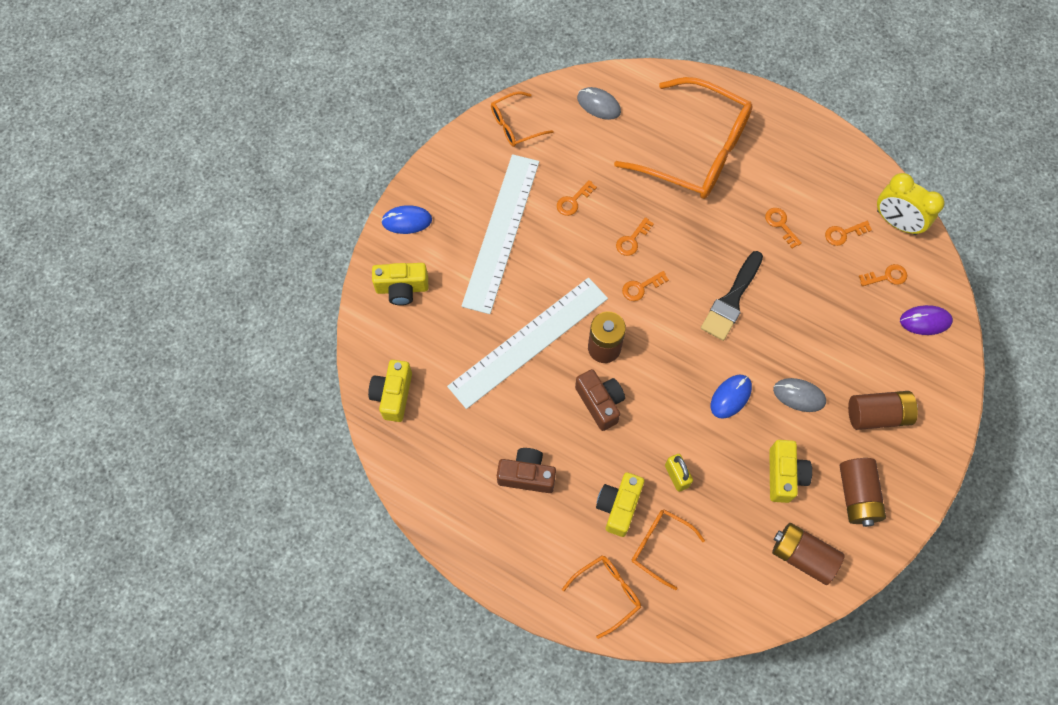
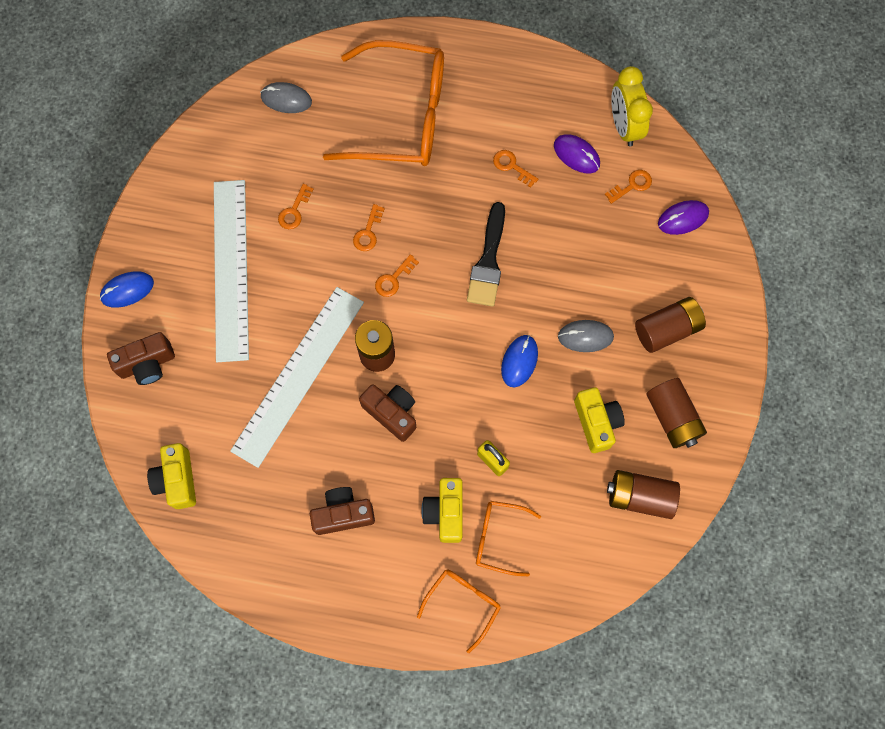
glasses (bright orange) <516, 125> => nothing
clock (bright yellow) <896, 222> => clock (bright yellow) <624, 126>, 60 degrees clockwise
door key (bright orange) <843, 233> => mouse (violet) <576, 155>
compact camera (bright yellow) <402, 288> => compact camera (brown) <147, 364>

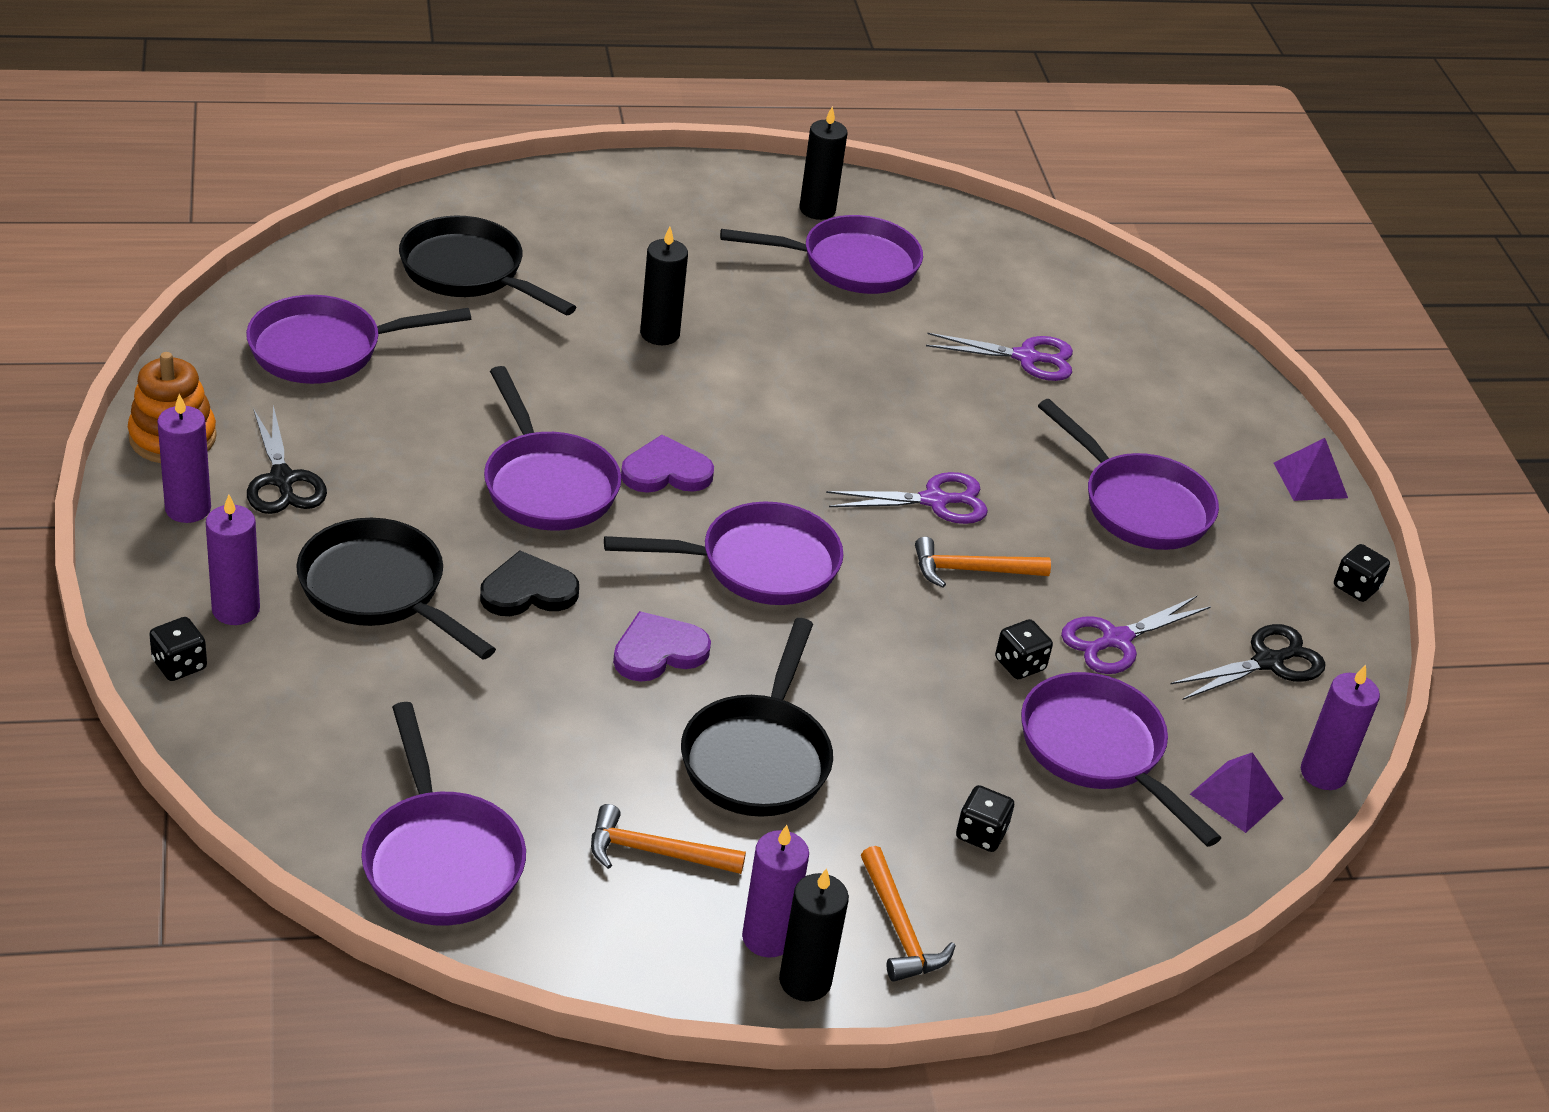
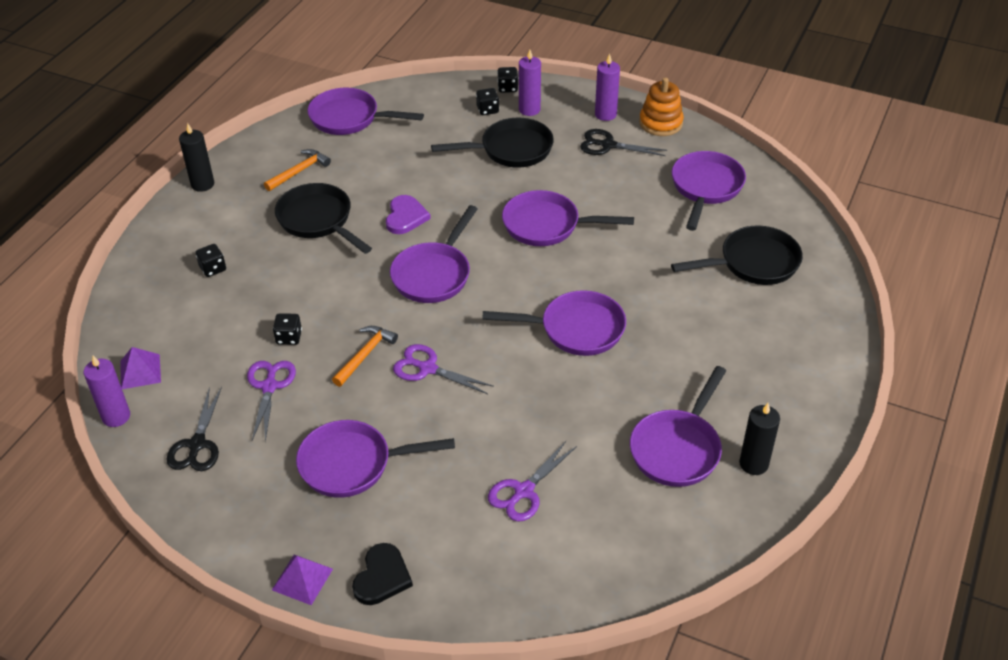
wax candle (ebony) <659, 334> => nothing
heart (violet) <666, 471> => nothing
pair of scissors (violet) <934, 501> => pair of scissors (violet) <427, 368>, 90 degrees clockwise
game die (ebony) <1356, 587> => game die (ebony) <487, 110>, shifted
heart (ebony) <528, 590> => heart (ebony) <382, 577>, shifted
frying pan (violet) <1098, 752> => frying pan (violet) <575, 329>, shifted
wax candle (violet) <767, 937> => nothing
hammer (bright orange) <899, 928> => nothing

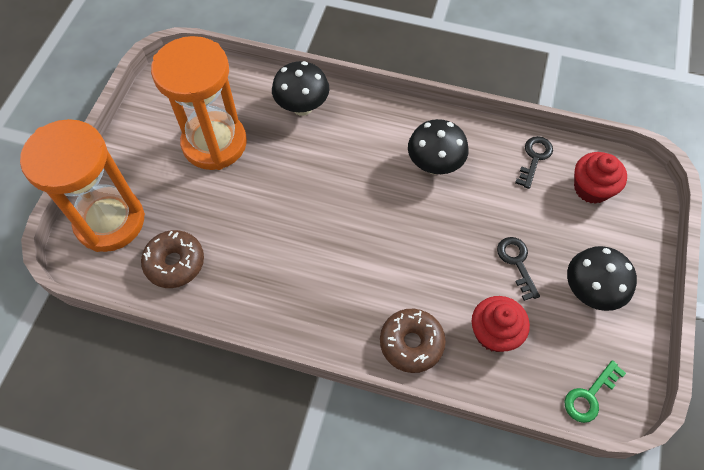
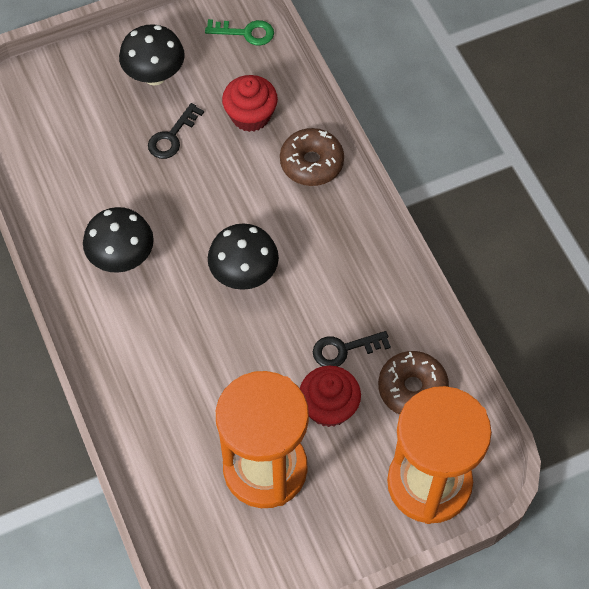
toadstool (ebony) <302, 107> => toadstool (ebony) <244, 274>, shifted
door key (ebony) <534, 158> => door key (ebony) <344, 349>, shifted
fairy cake (scarlet) <591, 188> => fairy cake (scarlet) <329, 407>, shifted

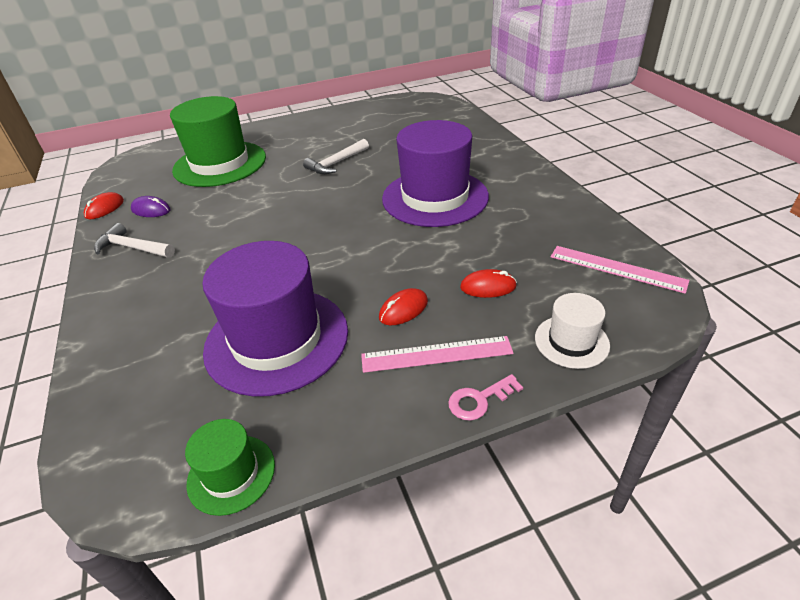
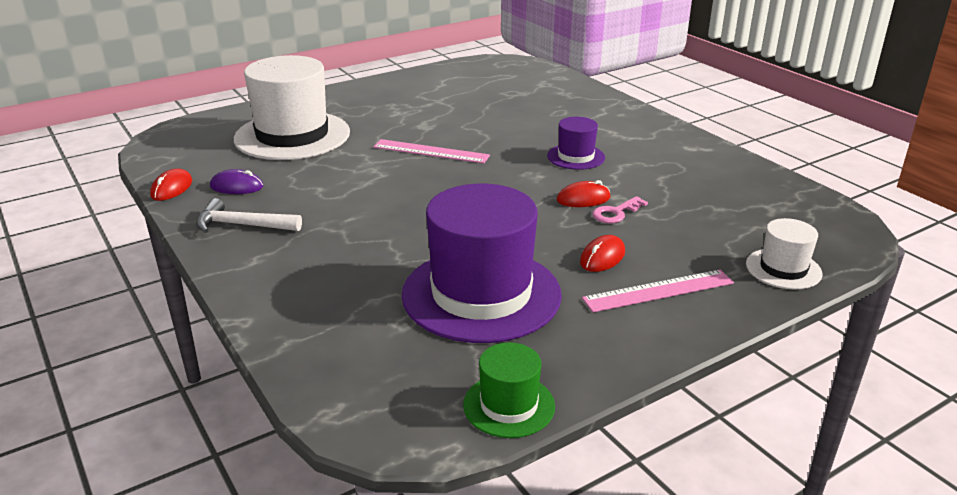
tall hat (green) <220, 164> => tall hat (snow-white) <292, 135>
tall hat (violet) <435, 197> => tall hat (violet) <576, 157>, x0.48
hammer (snow-white) <336, 163> => nothing
ruler (rosy) <617, 268> => ruler (rosy) <431, 151>, shifted
mouse (scarlet) <488, 287> => mouse (scarlet) <583, 199>, shifted
door key (rosy) <479, 400> => door key (rosy) <616, 213>, shifted

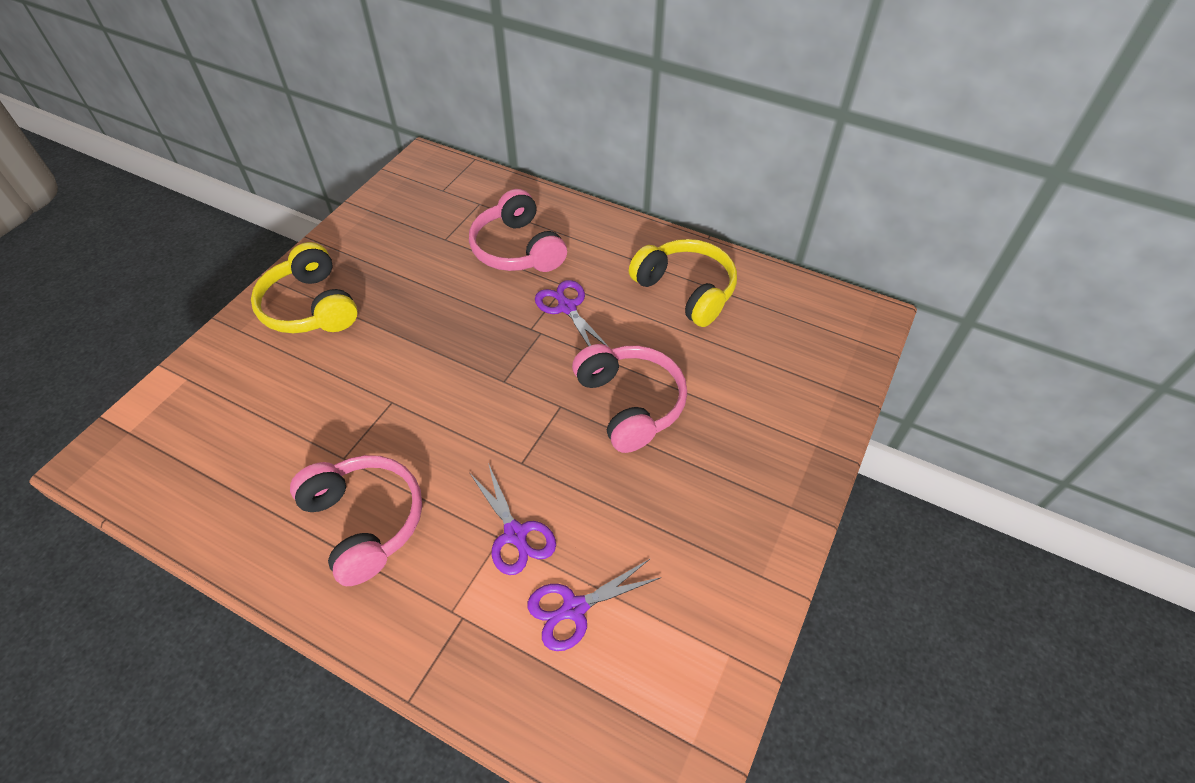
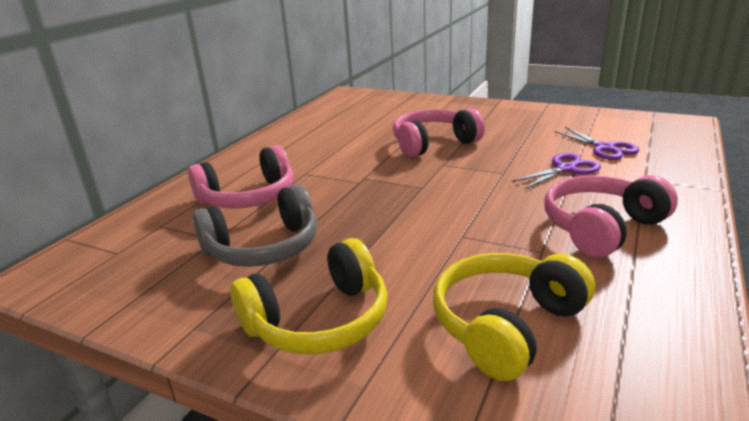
headset (bright yellow) <686, 290> => headset (bright yellow) <506, 325>, shifted
pair of scissors (violet) <567, 307> => nothing
nothing => headset (ash-grey) <263, 247>

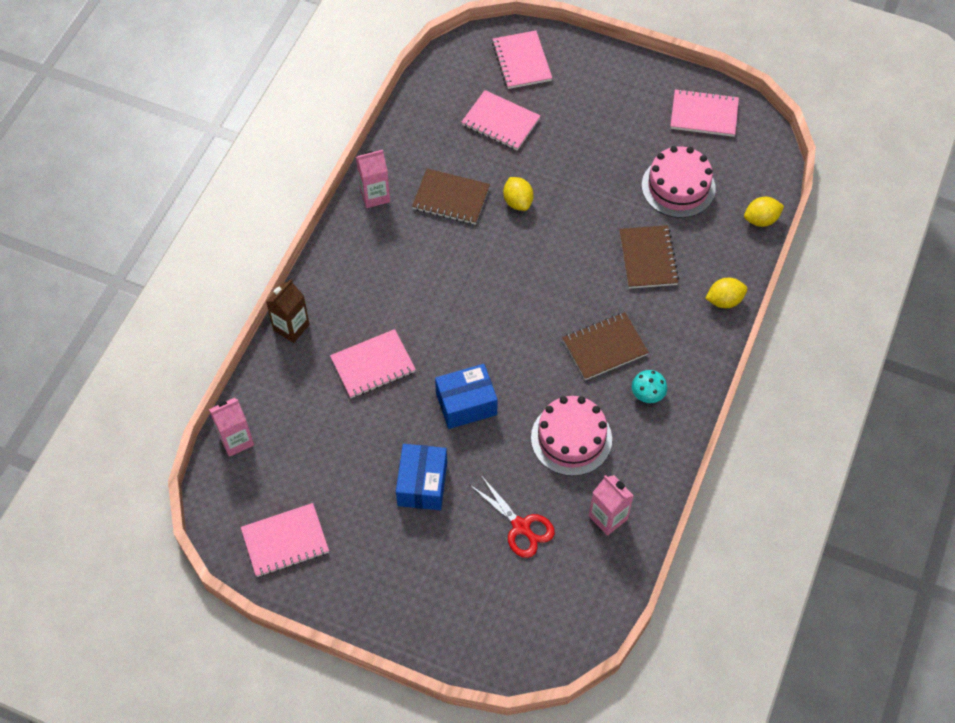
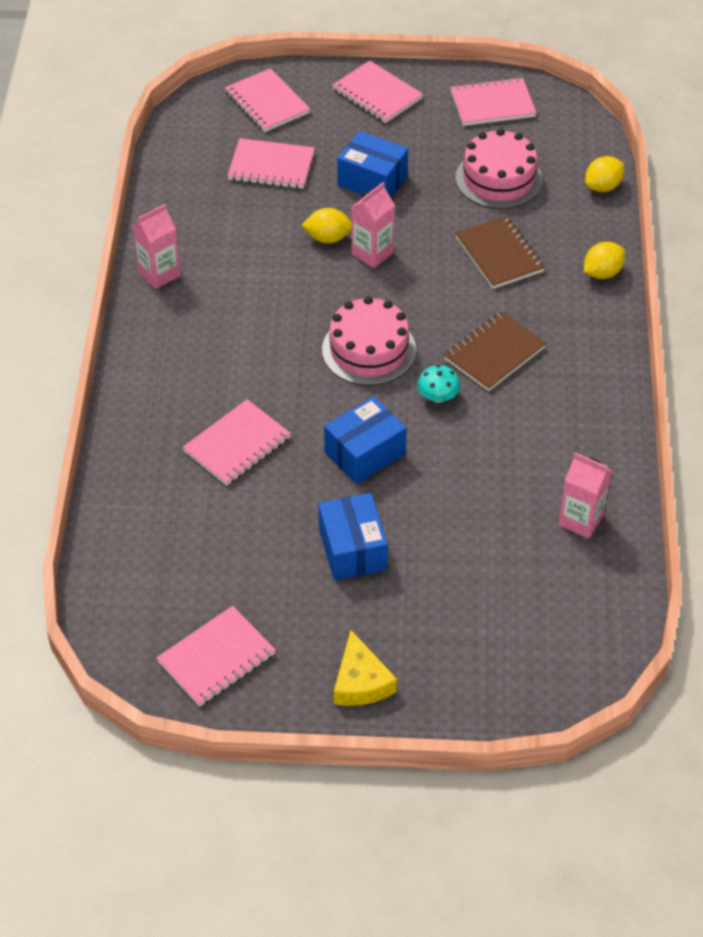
notepad (brown) <451, 198> => nothing
lemon (bright yellow) <518, 202> => lemon (bright yellow) <328, 238>, 45 degrees counterclockwise
carton (brown) <291, 327> => nothing
toadstool (aqua) <647, 393> => toadstool (aqua) <438, 396>, shifted
layer cake (rosy) <571, 438> => layer cake (rosy) <369, 350>, shifted
carton (rosy) <236, 440> => carton (rosy) <372, 253>, shifted
pair of scissors (scarlet) <521, 526> => nothing
nothing => notepad (rosy) <377, 94>
nothing => box (royal blue) <372, 181>
nothing => cheese (bright yellow) <361, 681>

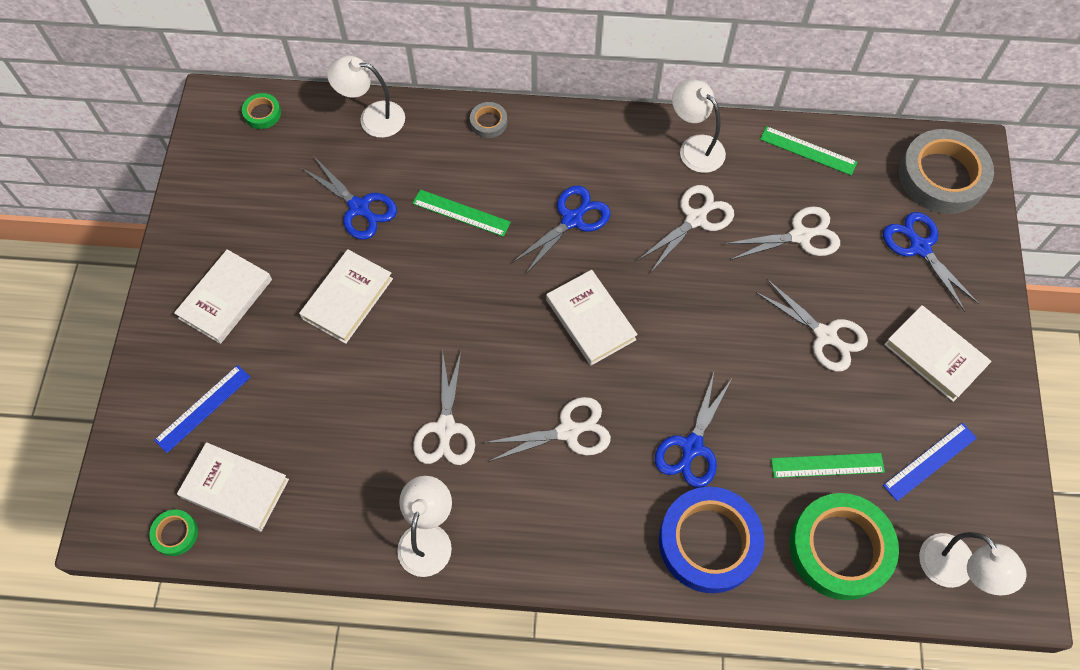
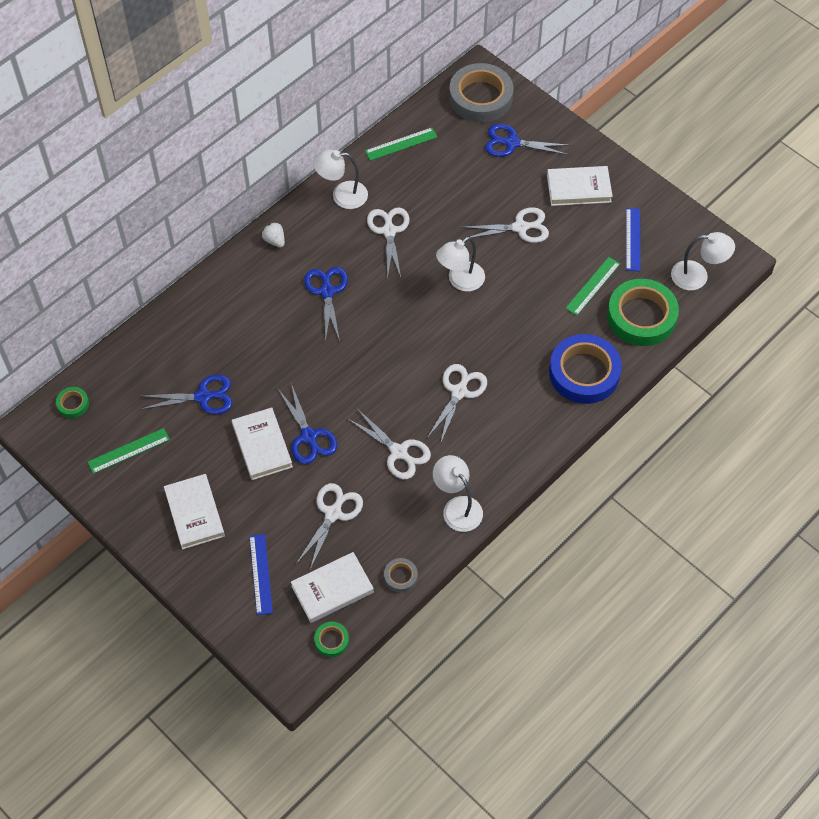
lamp (snow-white) <372, 118> => lamp (snow-white) <460, 281>, shifted
roll of tape (ash-grey) <488, 122> => roll of tape (ash-grey) <400, 576>, shifted
ruler (green) <461, 213> => ruler (green) <128, 450>, shifted
pair of scissors (snow-white) <800, 236> => pair of scissors (snow-white) <333, 514>, shifted
hardback (snow-white) <590, 320> => nothing
pair of scissors (royal blue) <692, 447> => pair of scissors (royal blue) <309, 436>, shifted
nothing => berry (snow-white) <274, 240>

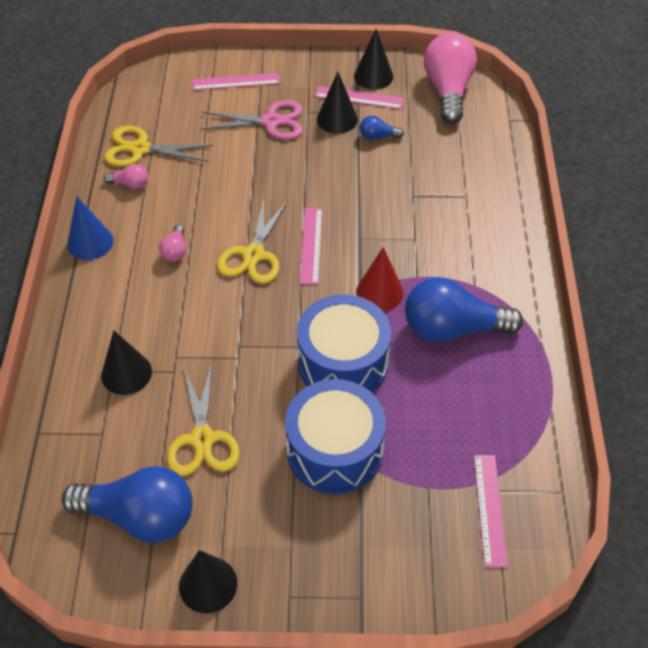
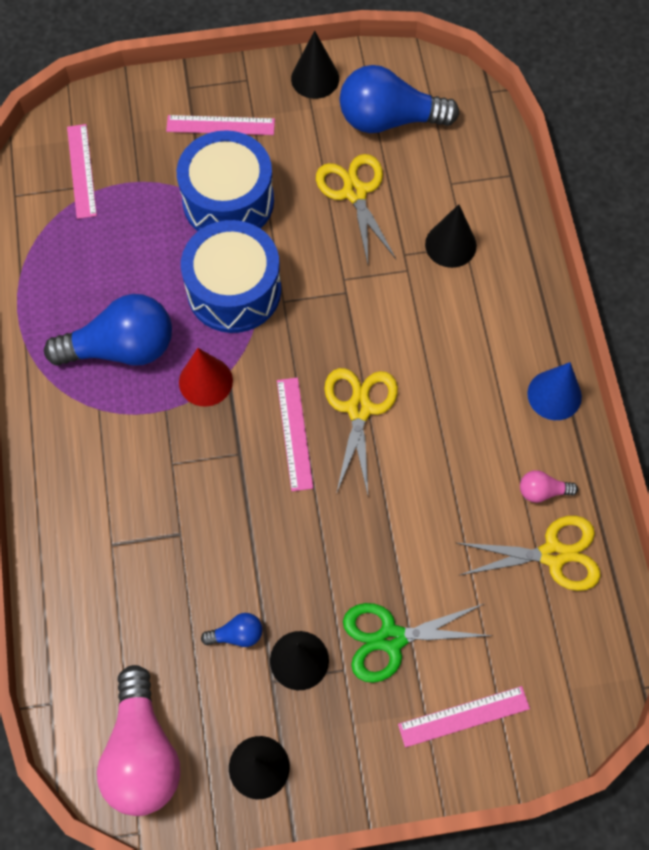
ruler (rosy) <359, 97> => ruler (rosy) <220, 125>, shifted
pair of scissors (rosy) <271, 121> => pair of scissors (green) <391, 639>
bulb (rosy) <175, 251> => nothing

